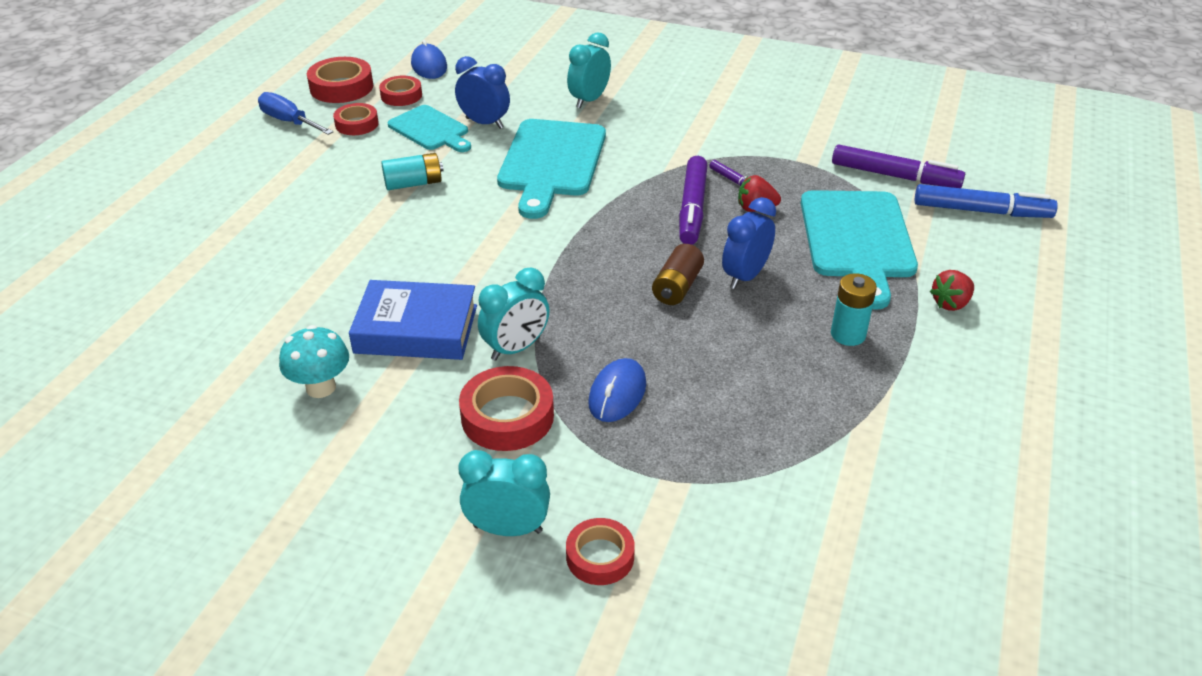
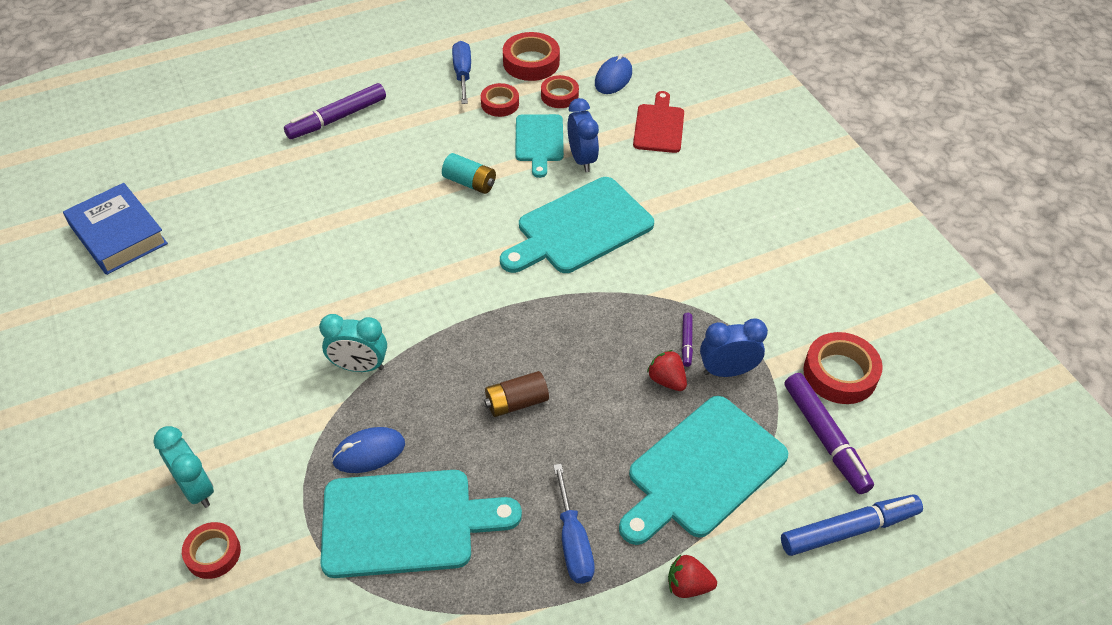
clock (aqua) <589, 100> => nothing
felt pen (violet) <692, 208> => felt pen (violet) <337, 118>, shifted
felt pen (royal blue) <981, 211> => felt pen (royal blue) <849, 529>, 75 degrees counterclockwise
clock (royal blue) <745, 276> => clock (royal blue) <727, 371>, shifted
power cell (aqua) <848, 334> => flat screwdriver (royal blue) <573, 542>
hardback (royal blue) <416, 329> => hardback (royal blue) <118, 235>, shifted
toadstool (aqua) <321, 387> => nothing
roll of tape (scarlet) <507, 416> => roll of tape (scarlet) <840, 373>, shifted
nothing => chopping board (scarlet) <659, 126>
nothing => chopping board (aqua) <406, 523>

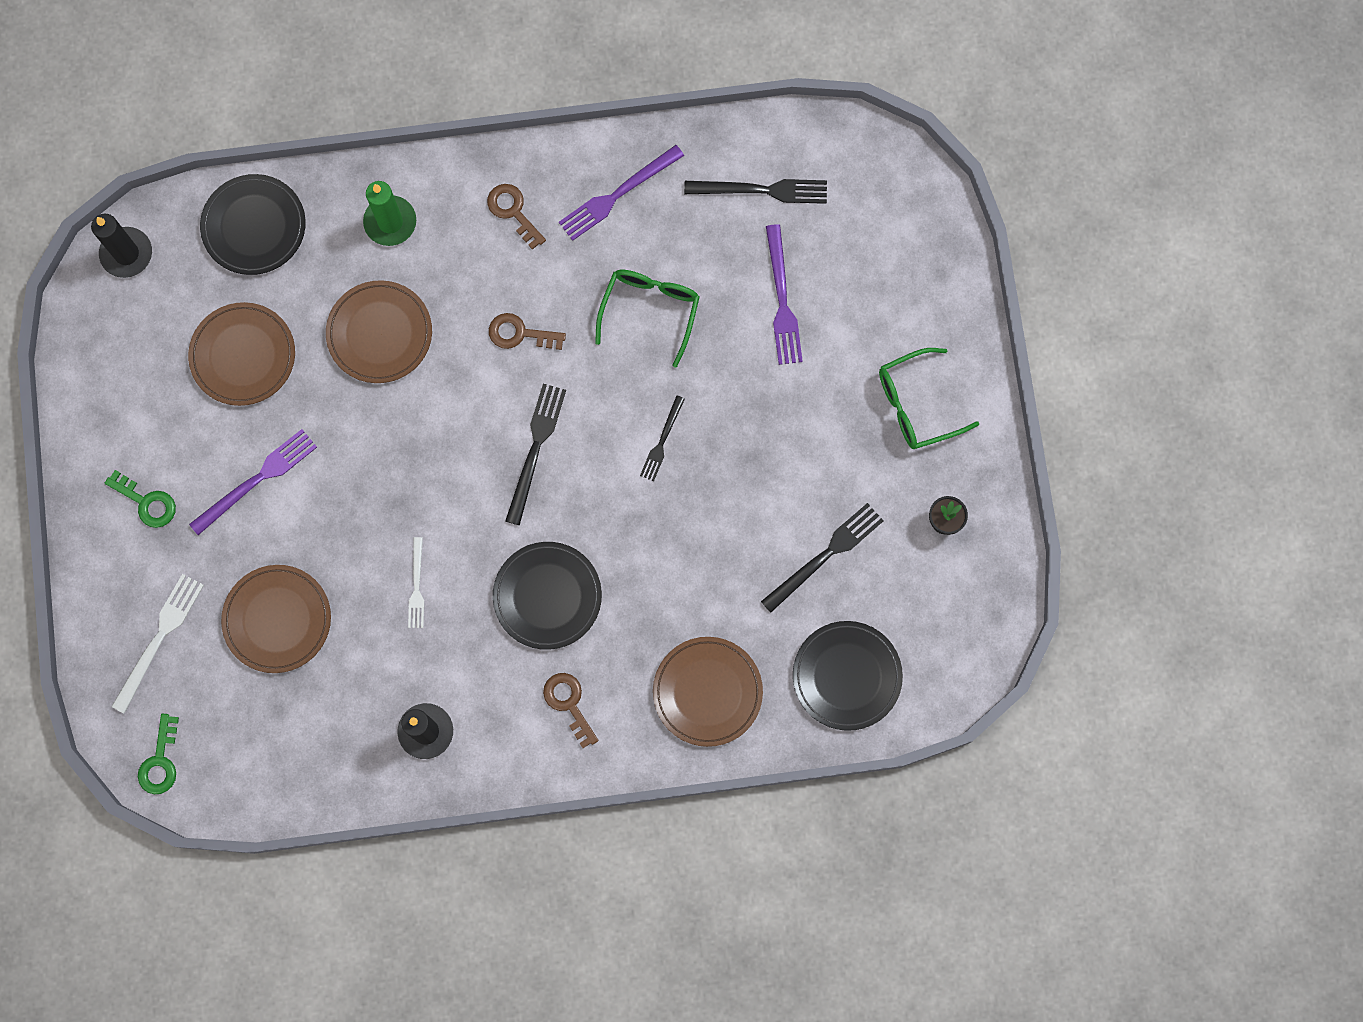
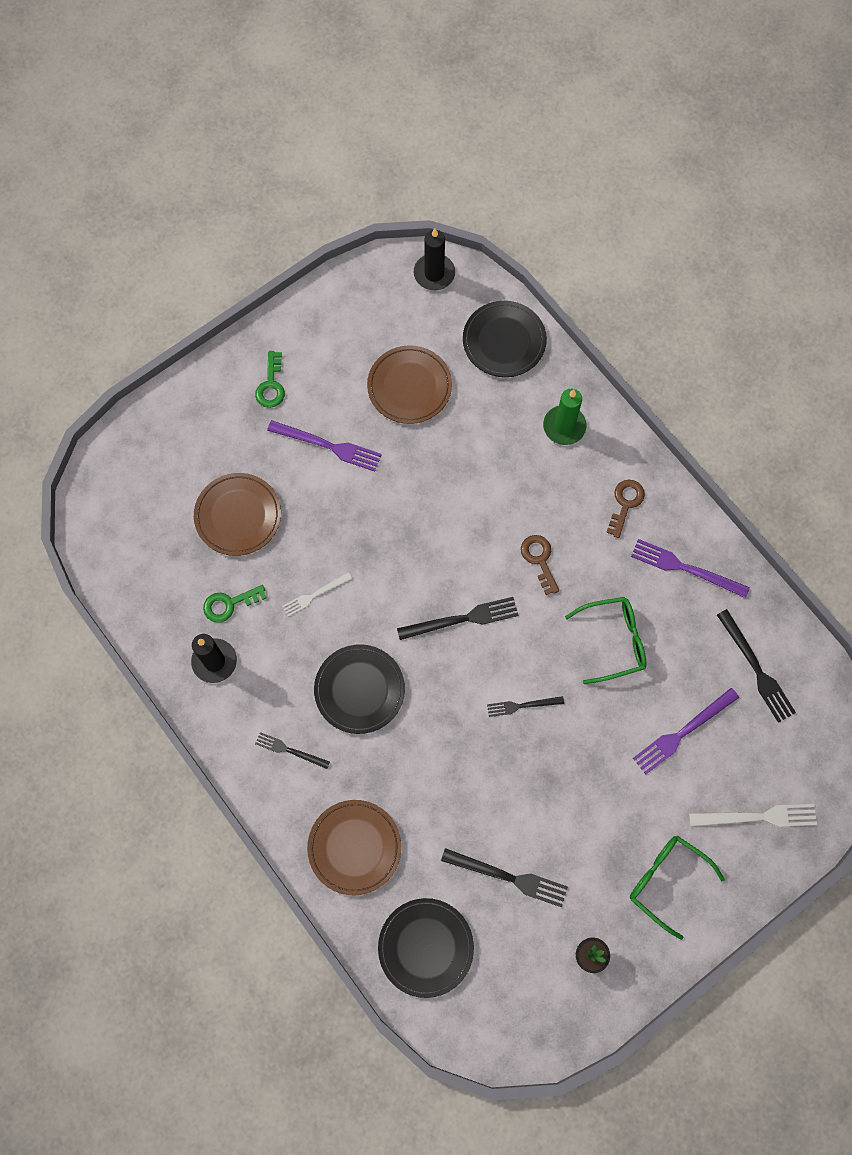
plate (brown) <380, 333> => nothing
table fork (snow-white) <159, 638> => table fork (snow-white) <757, 817>, shifted
door key (brown) <568, 703> => table fork (ebony) <289, 750>
door key (green) <160, 761> => door key (green) <229, 604>, shifted

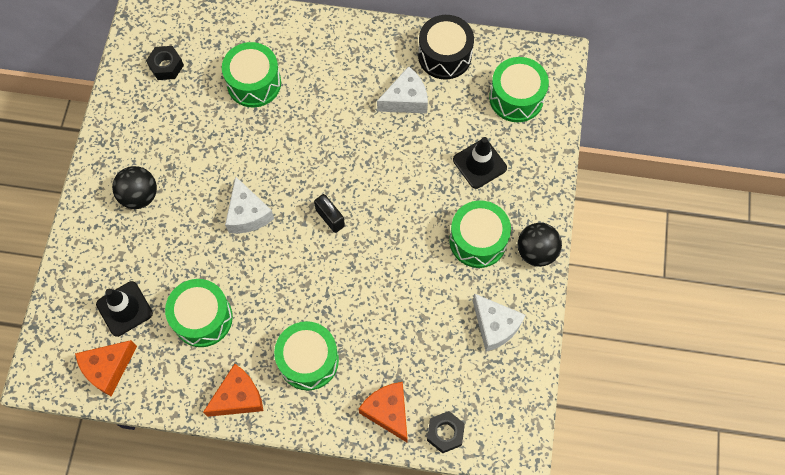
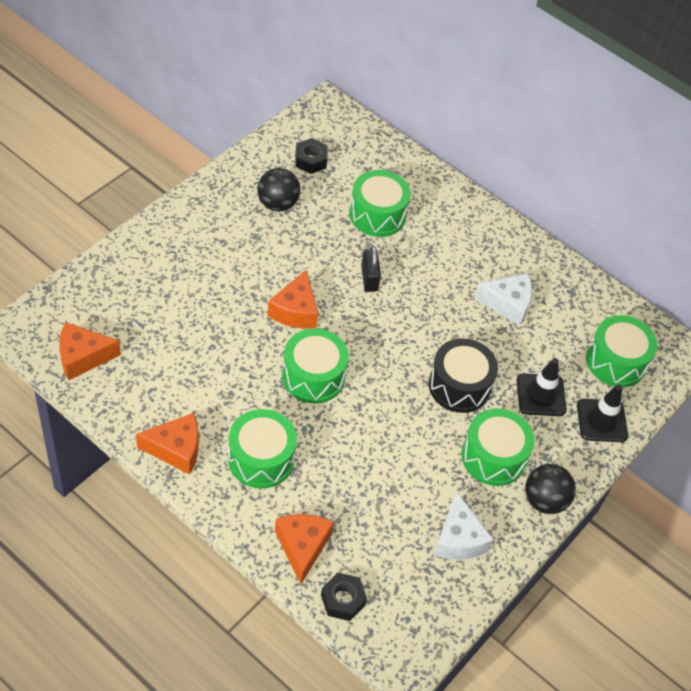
drum (ebony) <444, 56> => drum (ebony) <459, 386>, shifted
play ball (ebony) <140, 196> => play ball (ebony) <277, 204>, shifted
cheese (snow-white) <248, 214> => cheese (bright orange) <295, 311>
padlock (ebony) <330, 218> => padlock (ebony) <369, 278>, shifted
drum (green) <202, 318> => drum (green) <313, 376>, shifted
road cone (ebony) <124, 309> => road cone (ebony) <601, 421>, shifted

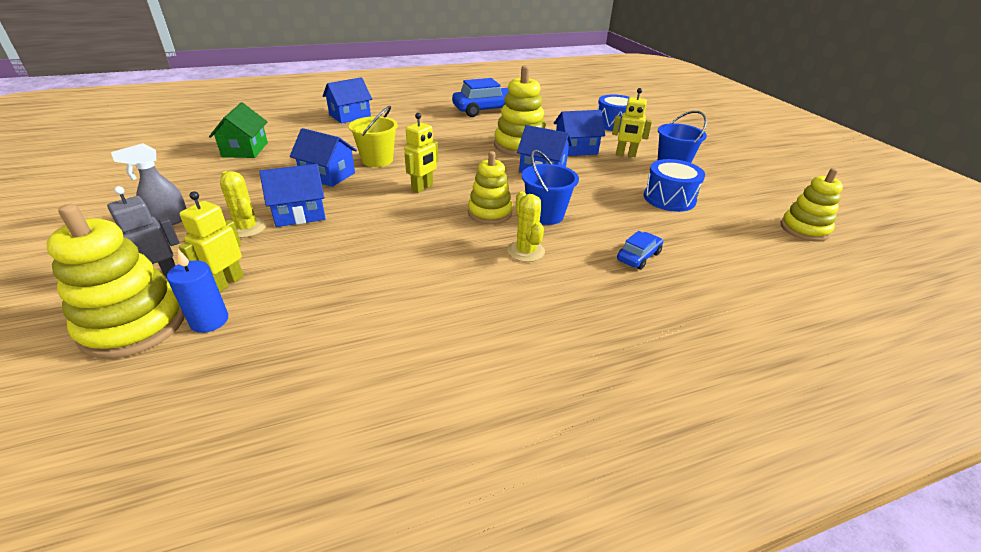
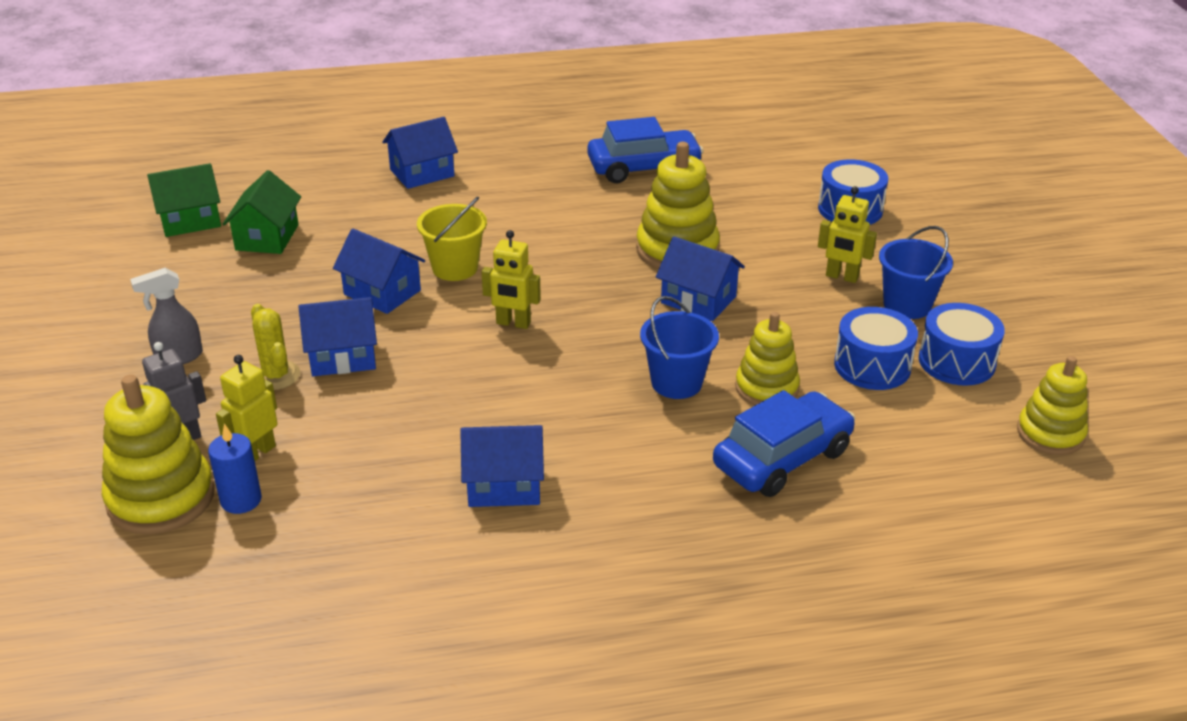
cottage (royal blue) <576, 149> => cottage (royal blue) <504, 485>, shifted
robot figure (bright yellow) <422, 188> => robot figure (bright yellow) <513, 323>, 60 degrees clockwise
ring stacker (bright yellow) <490, 213> => ring stacker (bright yellow) <766, 388>, shifted
cactus (bright yellow) <526, 251> => nothing
automobile (royal blue) <638, 256> => automobile (royal blue) <782, 458>, x1.96
nothing => cottage (green) <190, 220>
nothing => drum (royal blue) <956, 361>

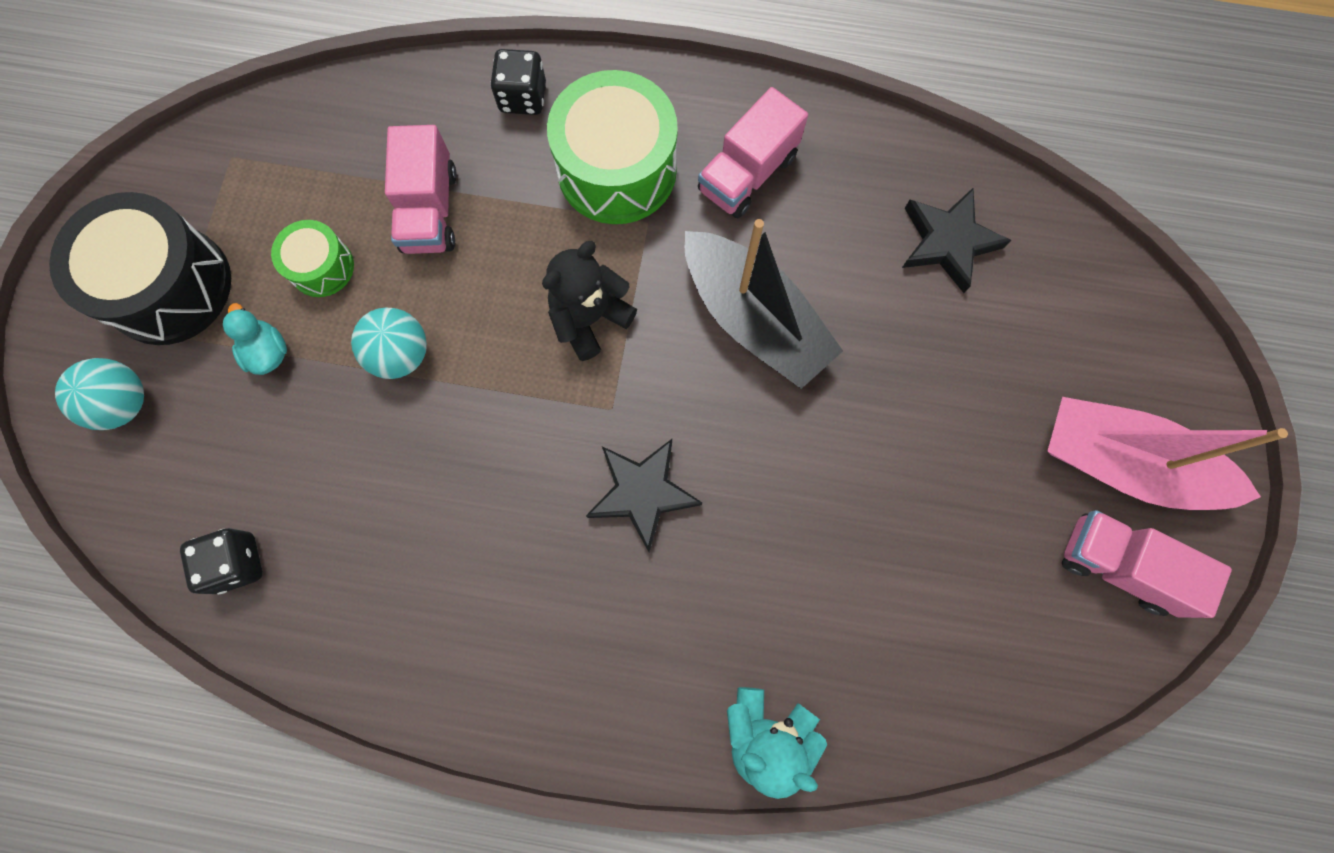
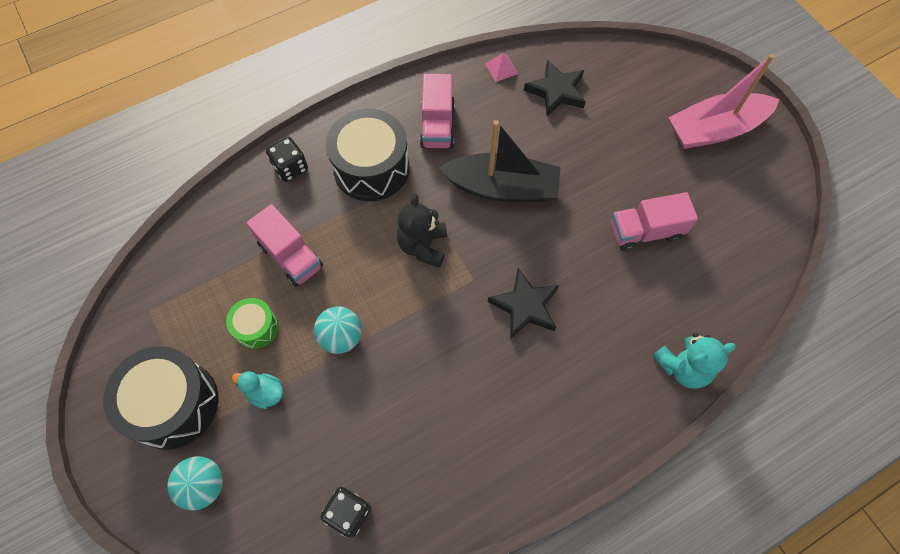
drum (green) <617, 169> => drum (ebony) <371, 168>
toy truck (rosy) <1118, 565> => toy truck (rosy) <645, 231>, shifted
nothing => pyramid shape (rosy) <501, 68>

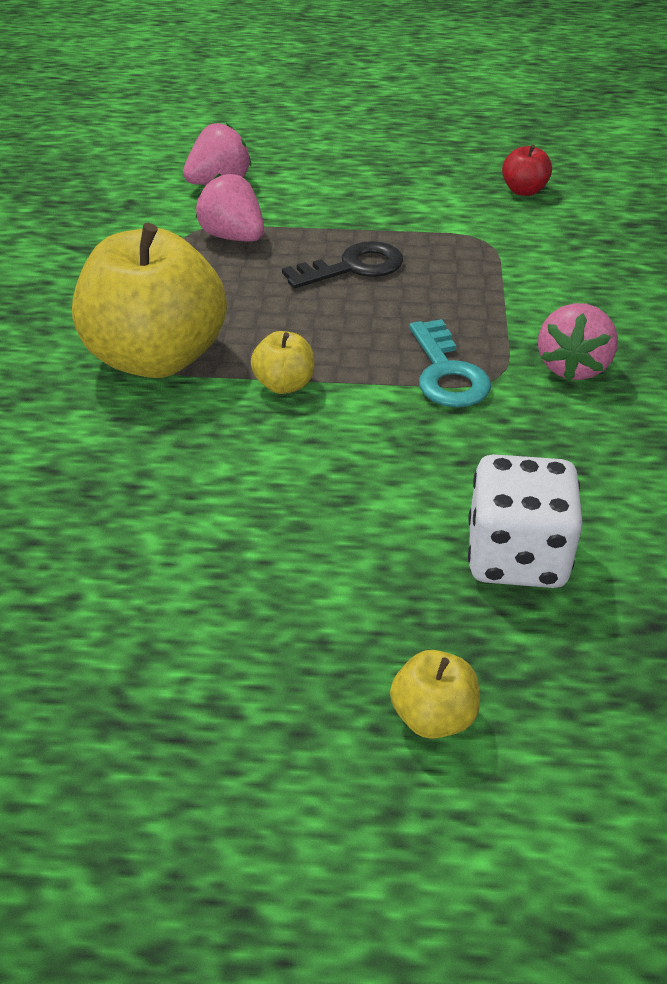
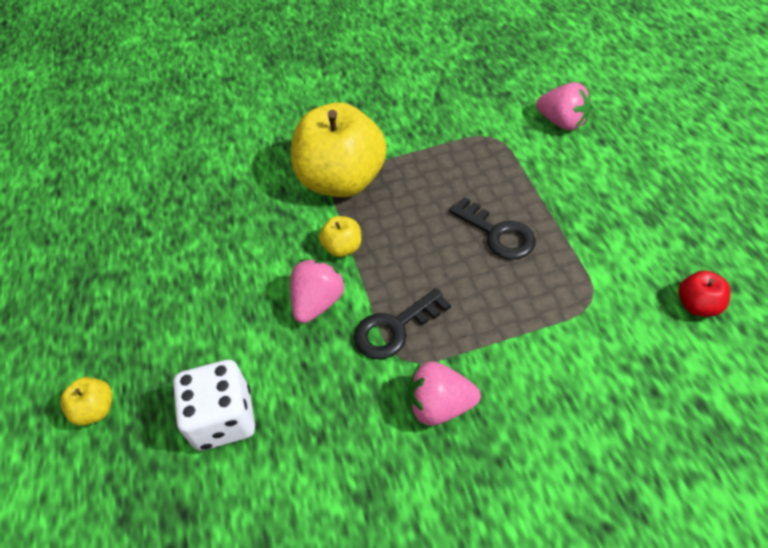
berry (rosy) <233, 237> => berry (rosy) <318, 302>, shifted
door key (aqua) <447, 373> => door key (ebony) <394, 328>

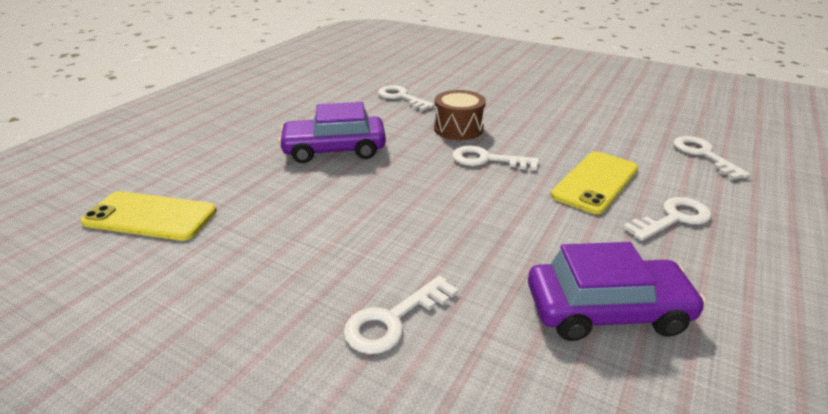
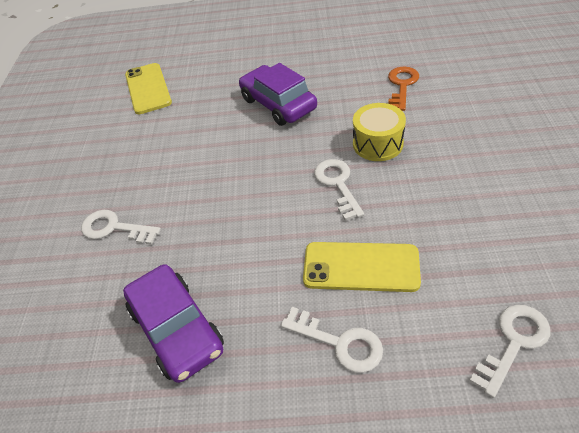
door key (snow-white) <401, 97> => door key (bright orange) <402, 85>
drum (brown) <458, 128> => drum (bright yellow) <378, 144>

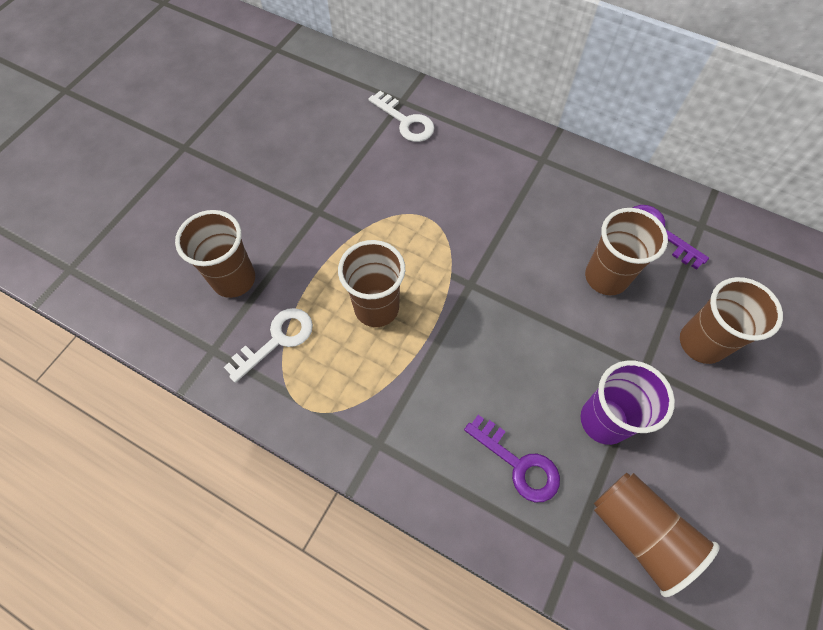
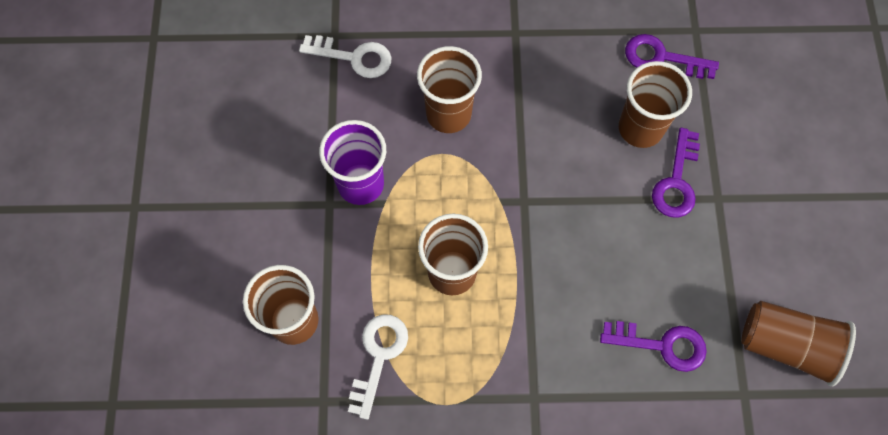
cup (brown) <701, 343> => cup (brown) <448, 114>, shifted
cup (violet) <604, 420> => cup (violet) <360, 184>, shifted
nothing => door key (violet) <676, 181>

